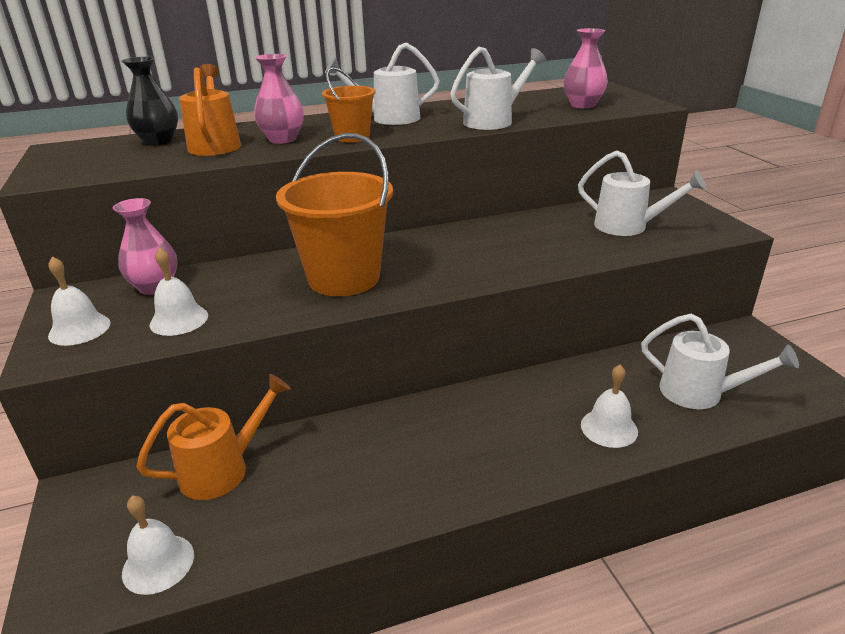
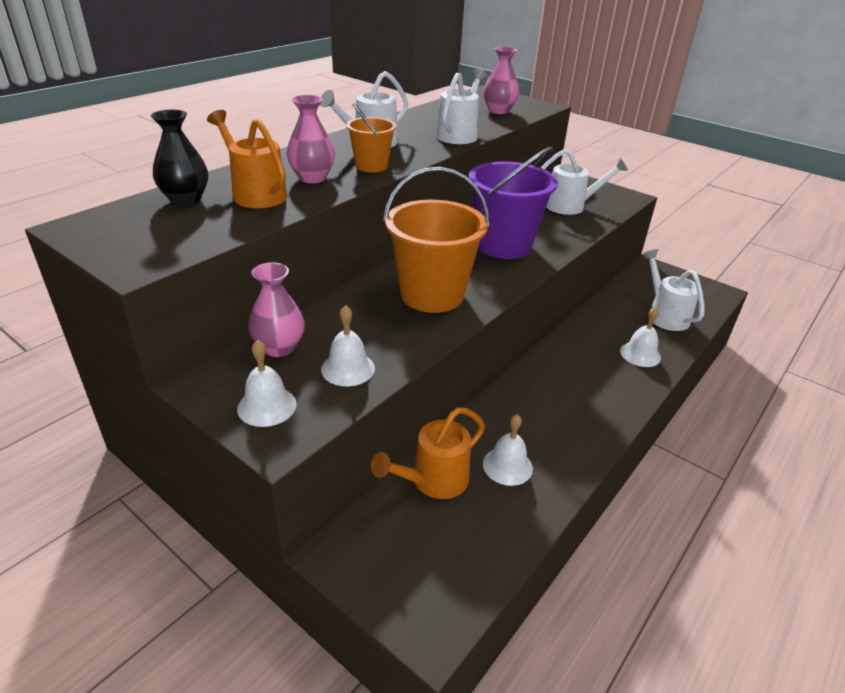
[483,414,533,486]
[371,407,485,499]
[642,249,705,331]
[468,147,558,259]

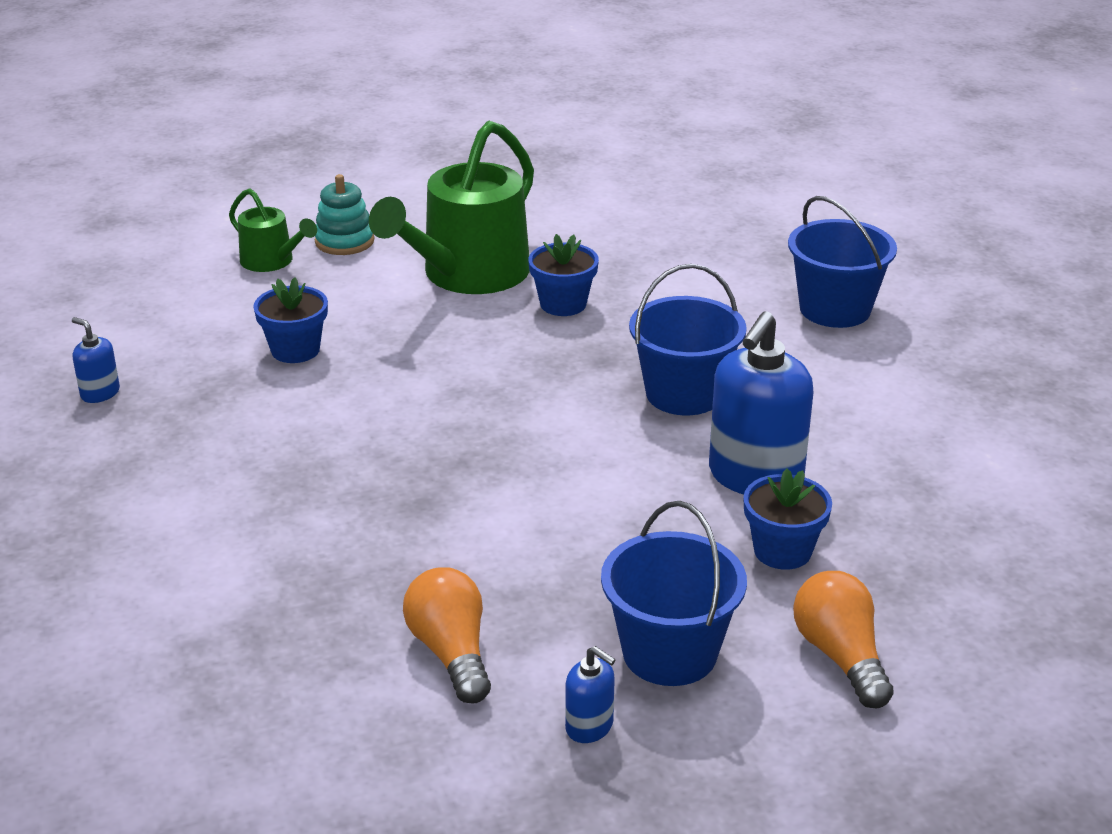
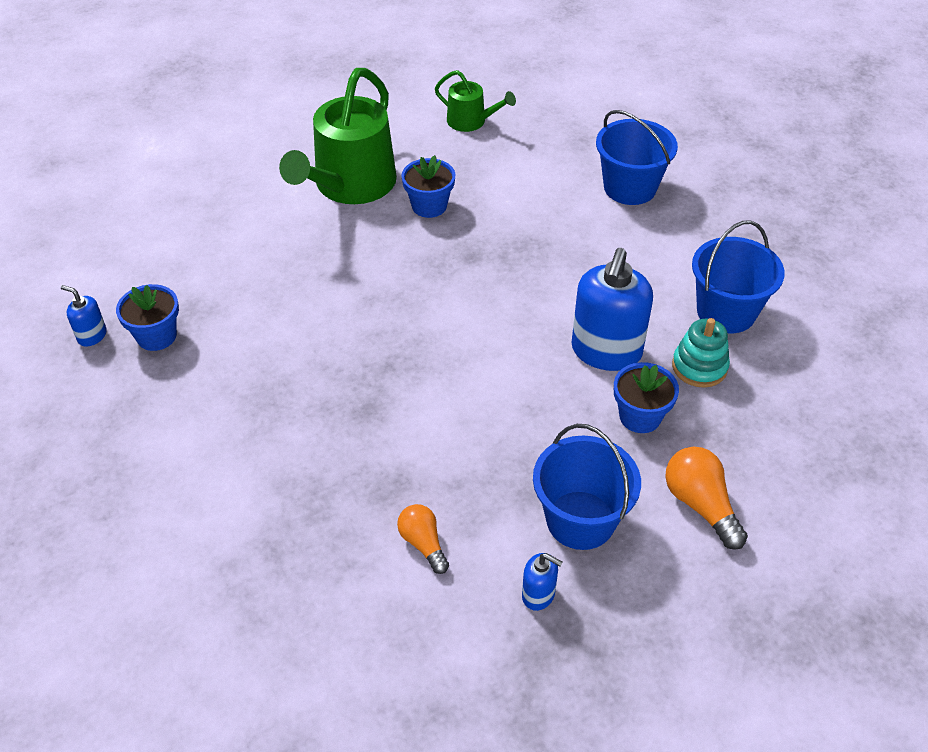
[435,70,516,132]
[116,284,179,351]
[672,318,730,388]
[397,504,449,574]
[692,220,785,333]

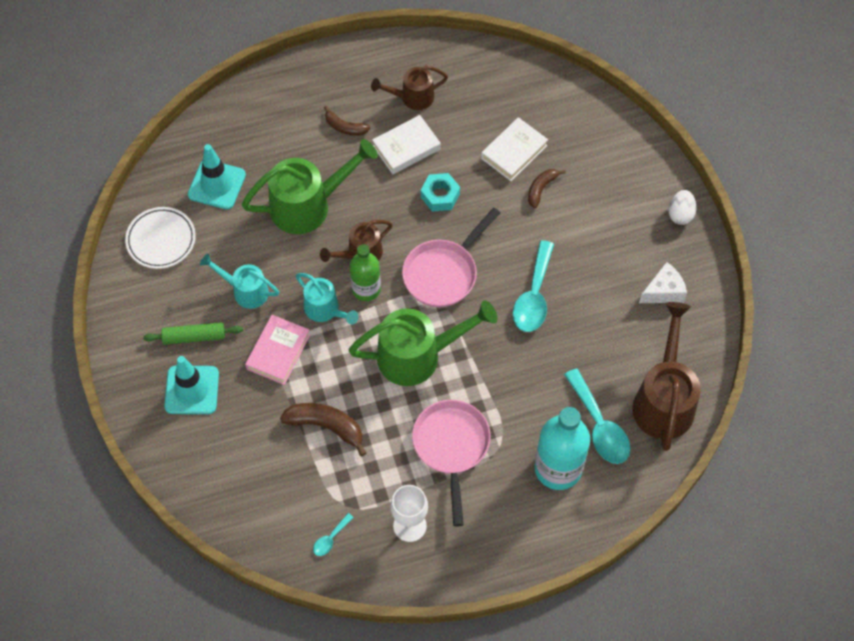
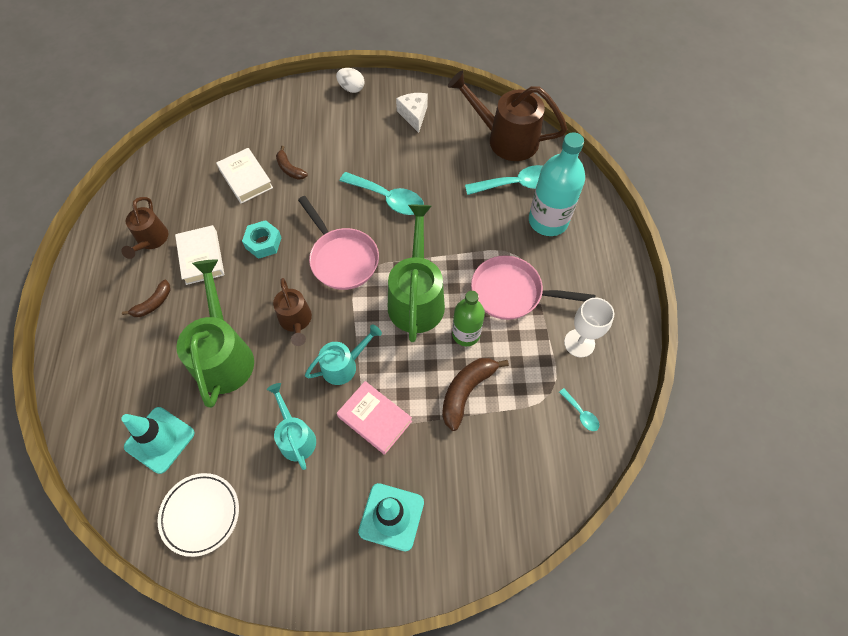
[143,322,243,345] (first image)
[267,383,316,470]
[452,291,485,346]

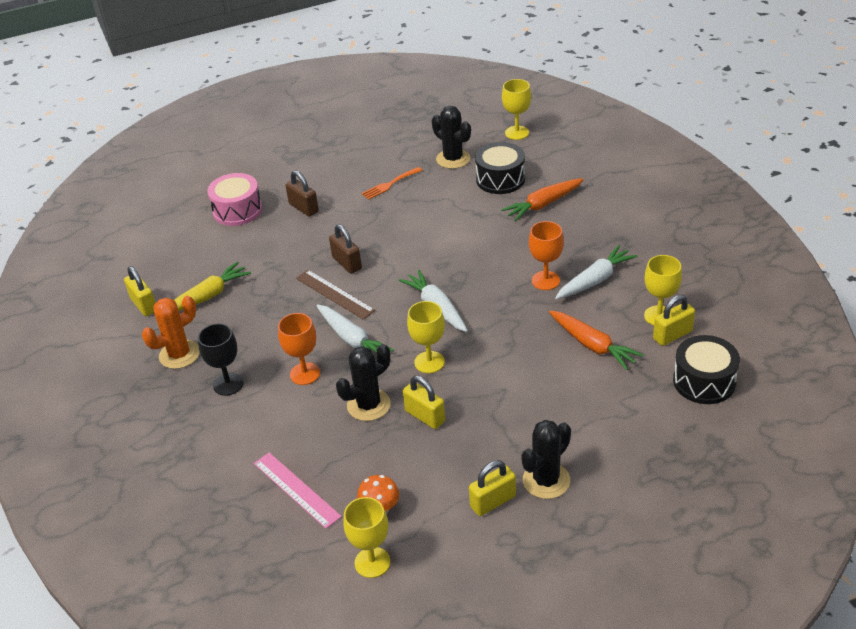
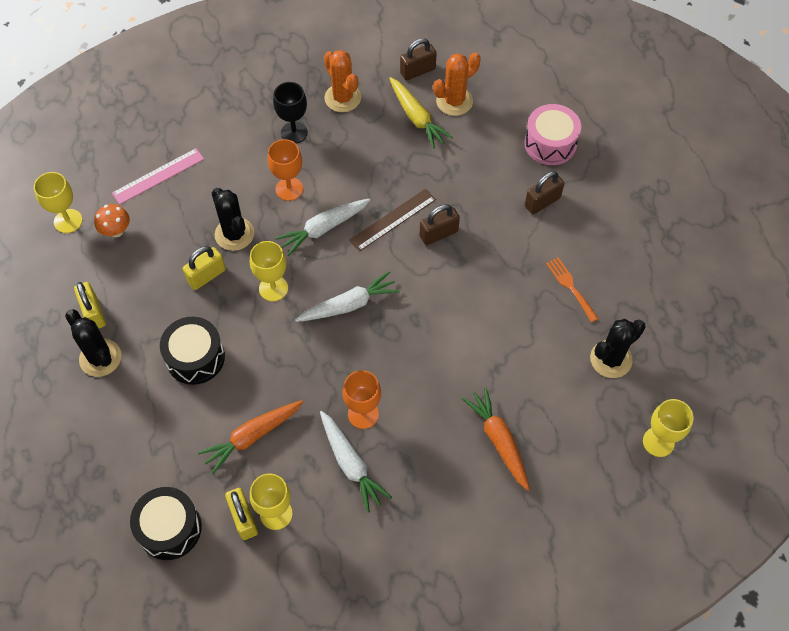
[400,38,437,80]
[160,317,225,385]
[433,52,480,116]

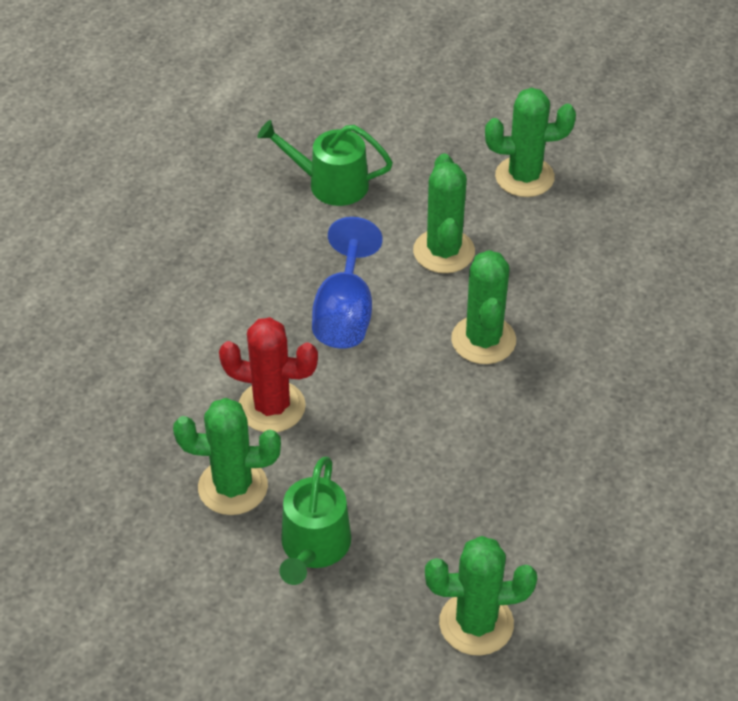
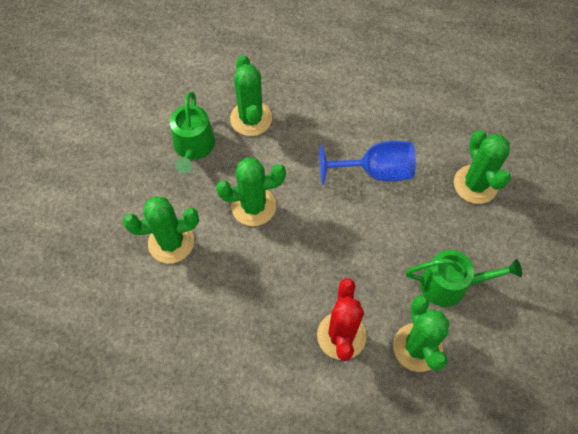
[170,92,215,173]
[319,141,416,185]
[230,55,272,136]

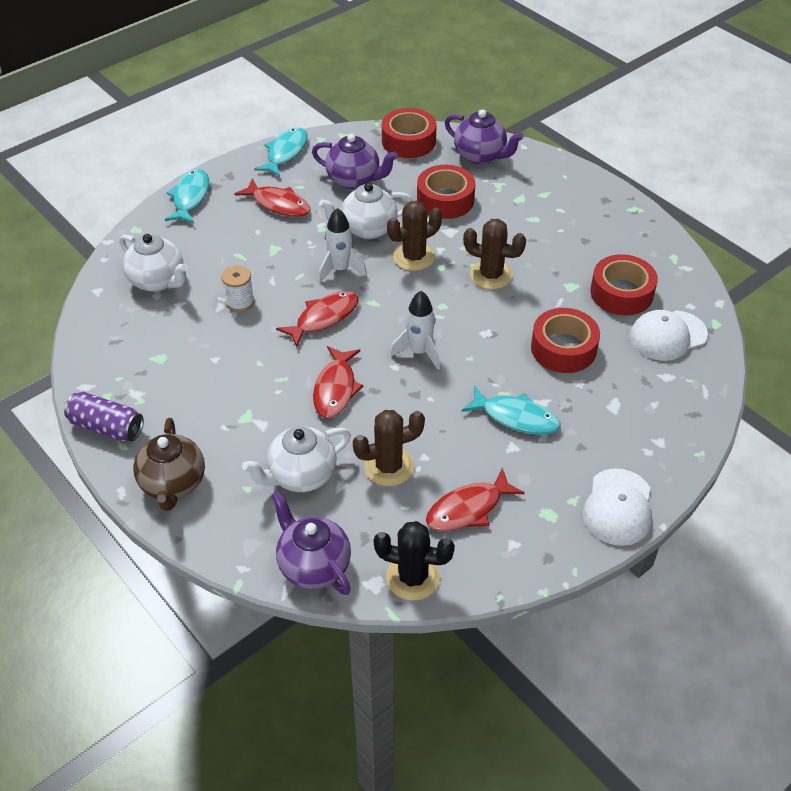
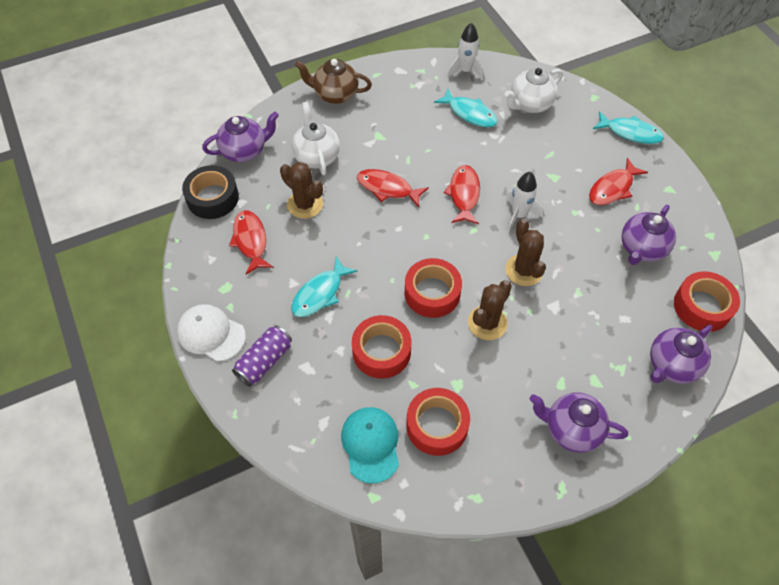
[232,325,292,387]
[221,265,255,312] (first image)
[434,89,498,127]
[444,165,480,224]
[319,183,413,239] (first image)
[280,162,323,219]
[182,165,239,219]
[447,23,484,80]
[405,258,462,318]
[341,407,399,483]
[530,392,628,453]

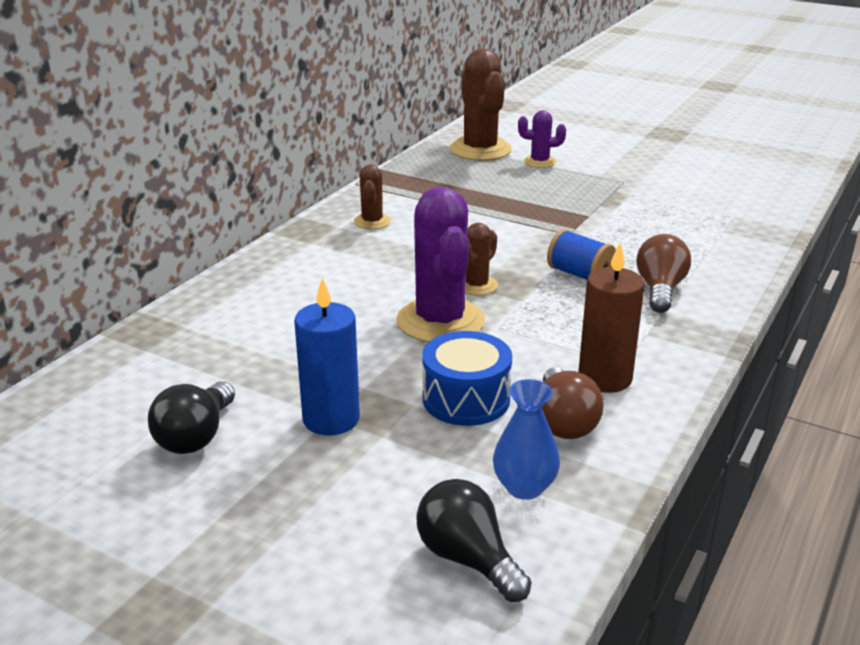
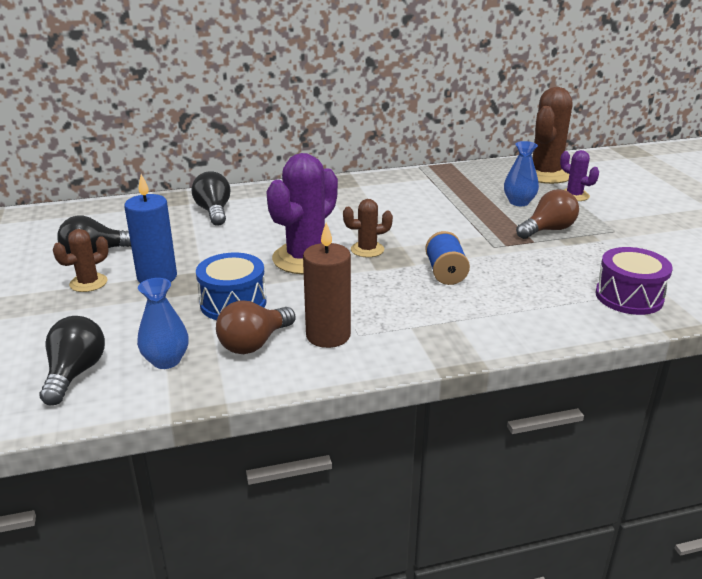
[53,229,109,292]
[516,189,579,239]
[191,171,231,226]
[504,141,539,206]
[595,247,673,315]

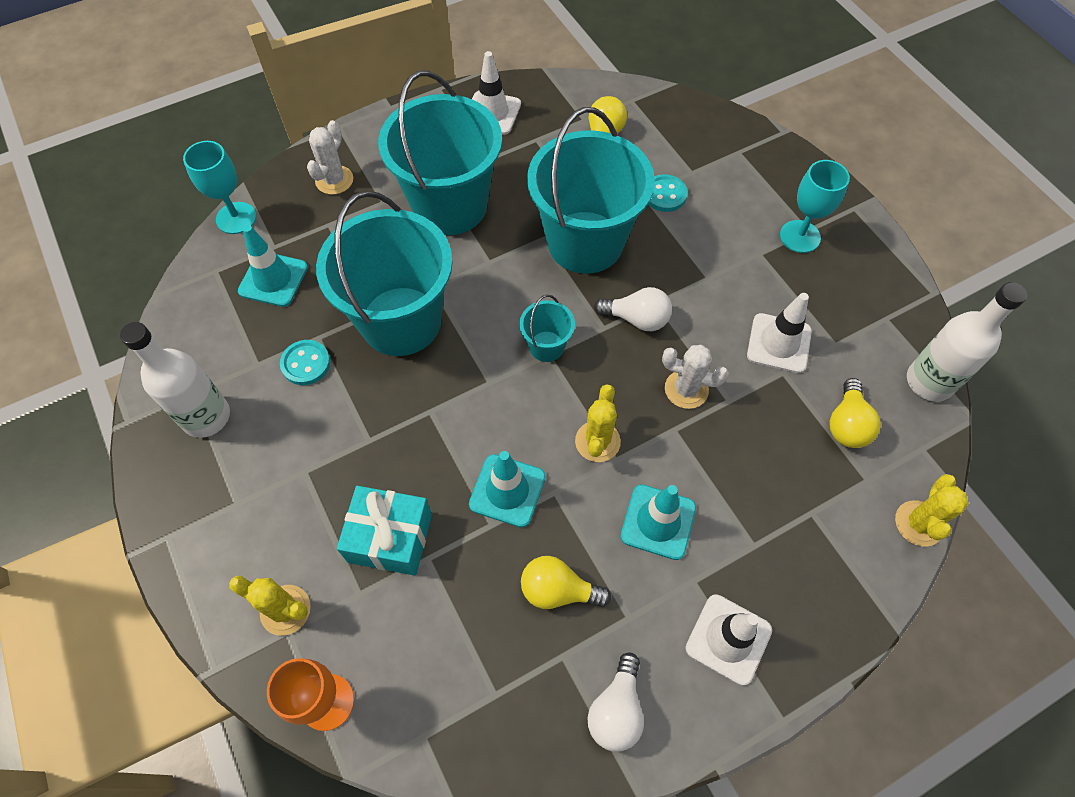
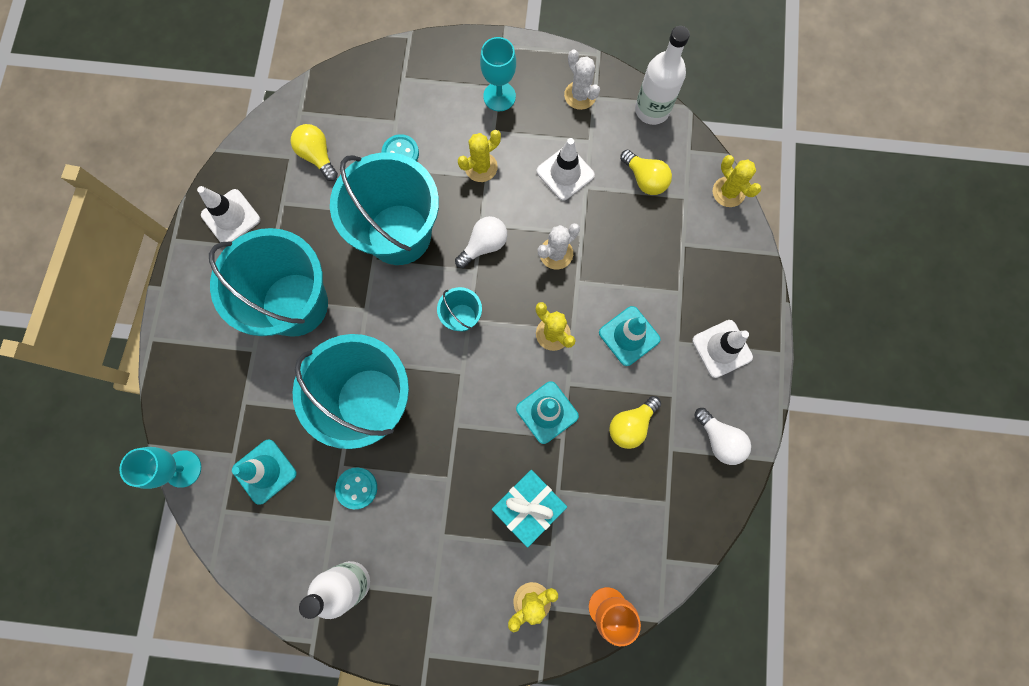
[564,49,600,110]
[458,130,501,182]

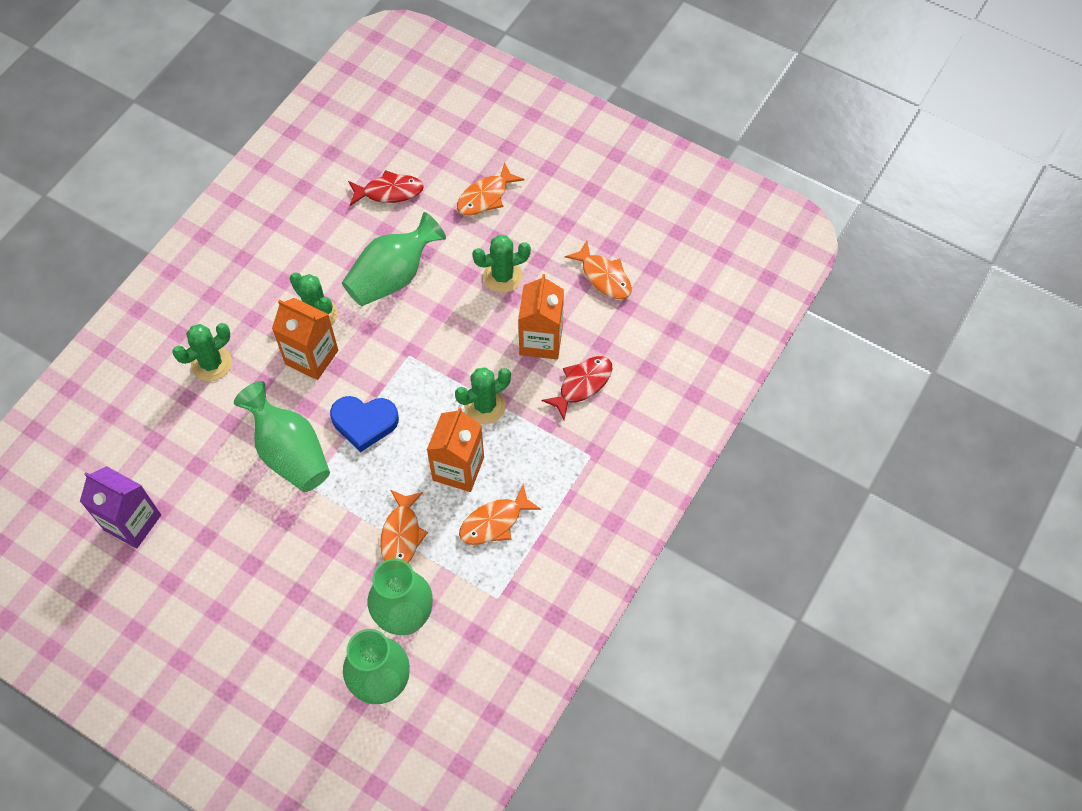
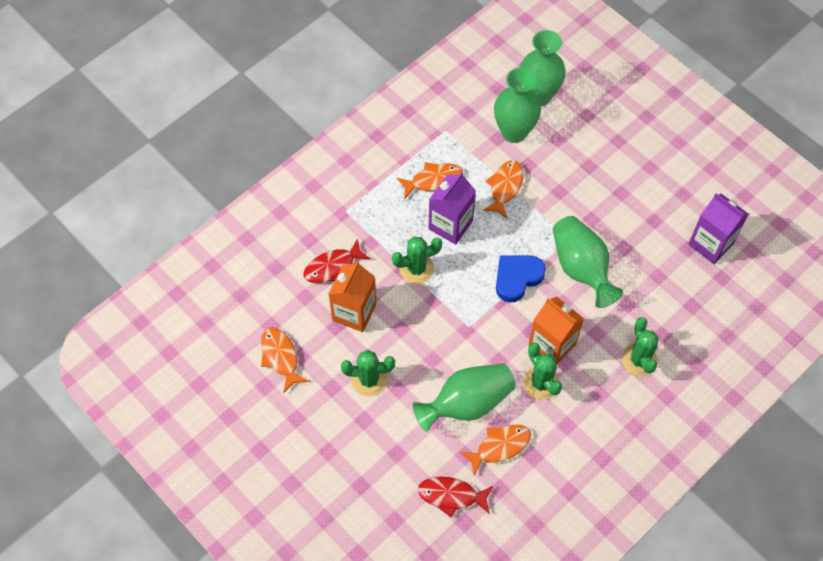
[621,317,659,377]
[496,255,546,302]
[428,172,476,245]
[460,425,531,475]

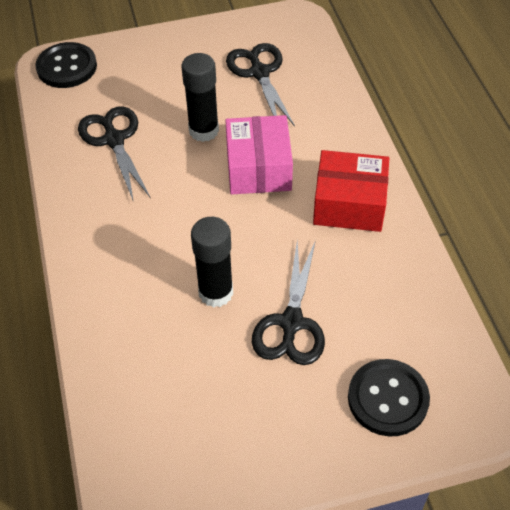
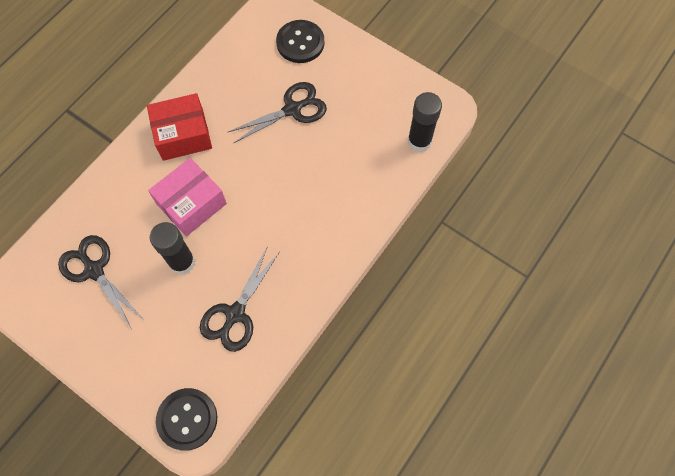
[408,92,442,152]
[58,235,144,328]
[147,93,212,161]

